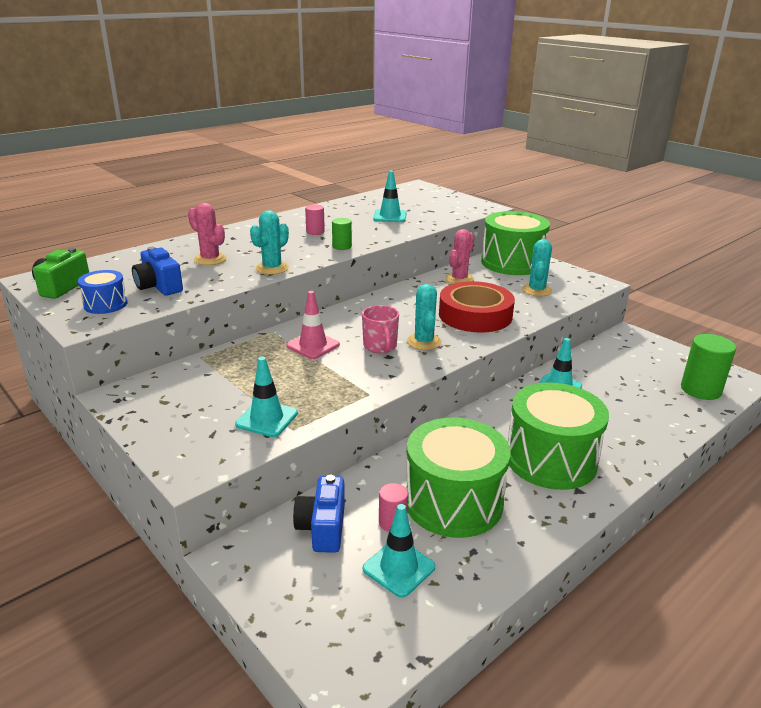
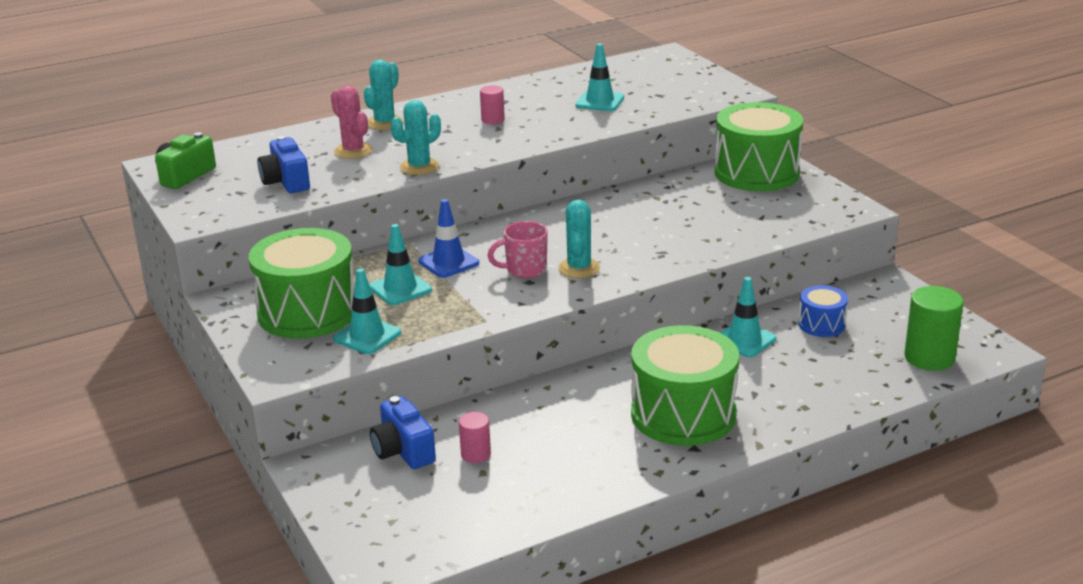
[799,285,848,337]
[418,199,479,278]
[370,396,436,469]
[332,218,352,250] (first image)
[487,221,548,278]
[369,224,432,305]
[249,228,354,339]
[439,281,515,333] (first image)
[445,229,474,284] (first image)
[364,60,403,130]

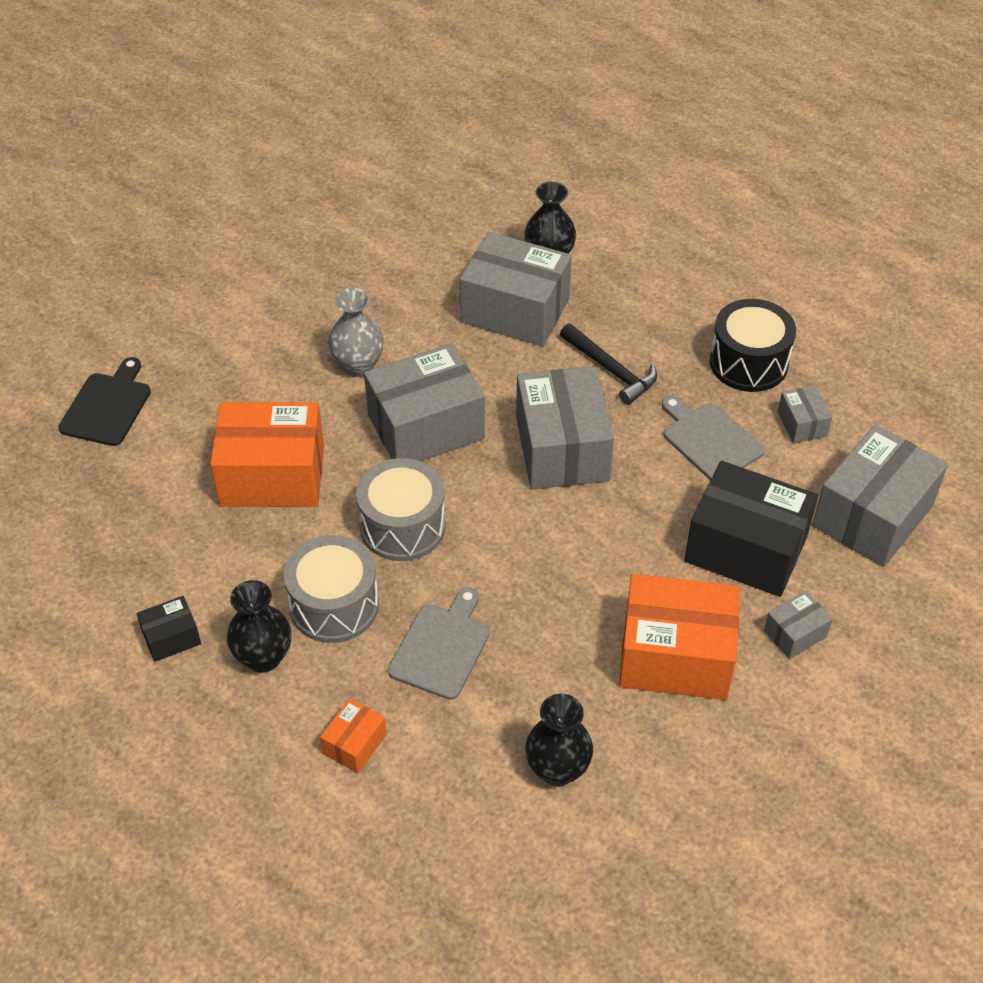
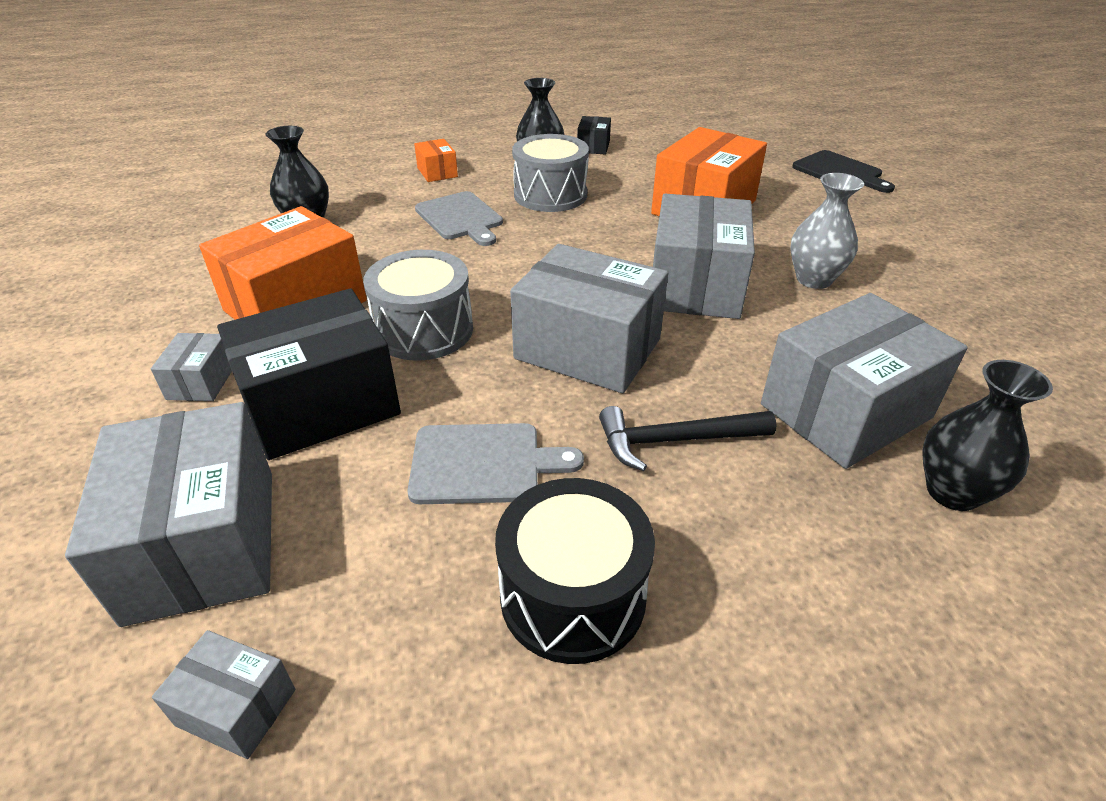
[363,250,473,361]
[152,630,296,759]

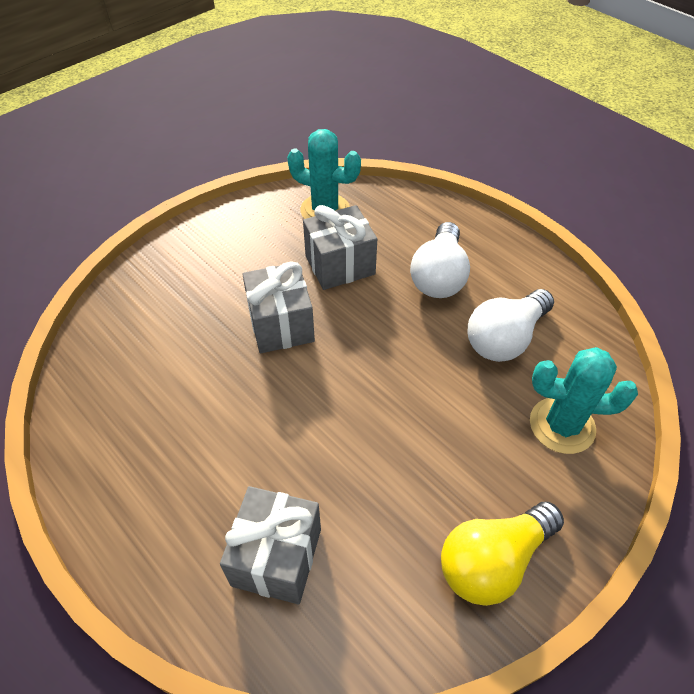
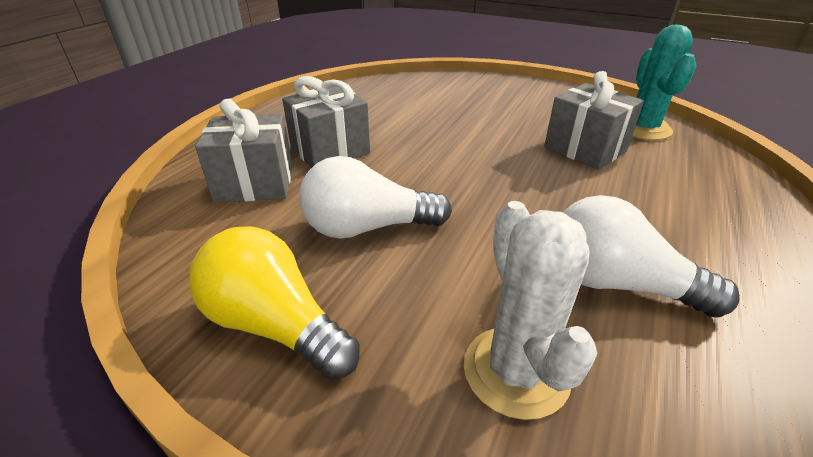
[282,76,370,168]
[299,156,452,239]
[464,201,598,420]

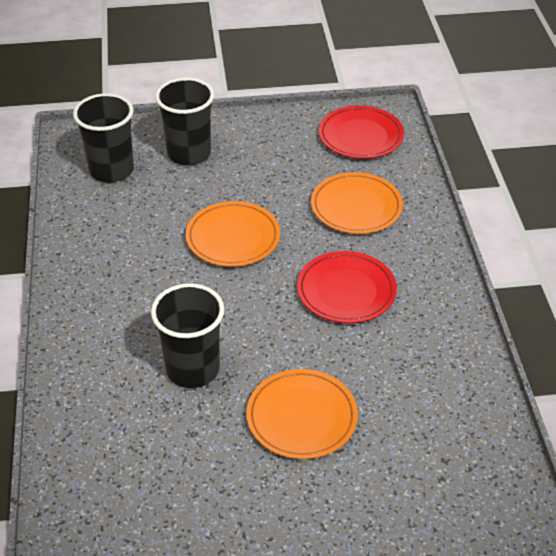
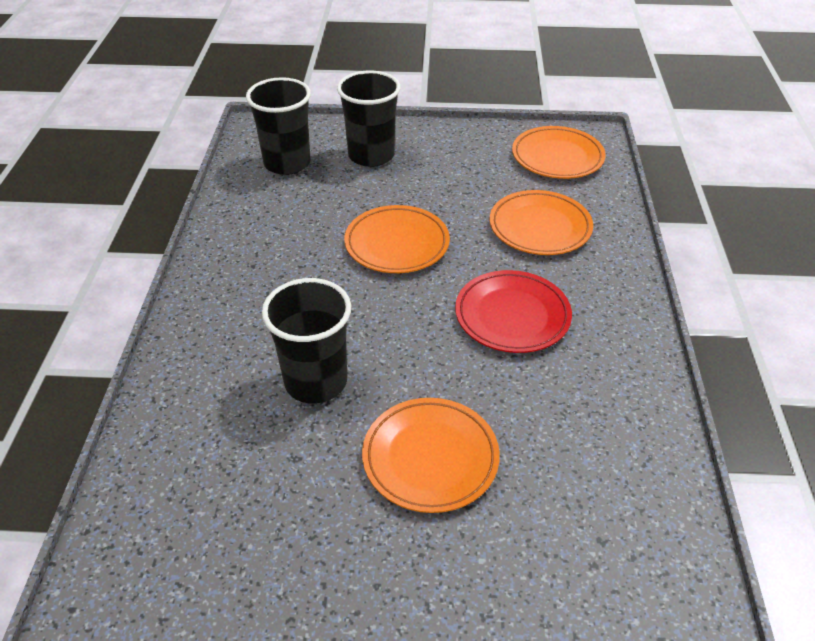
[512,126,606,179]

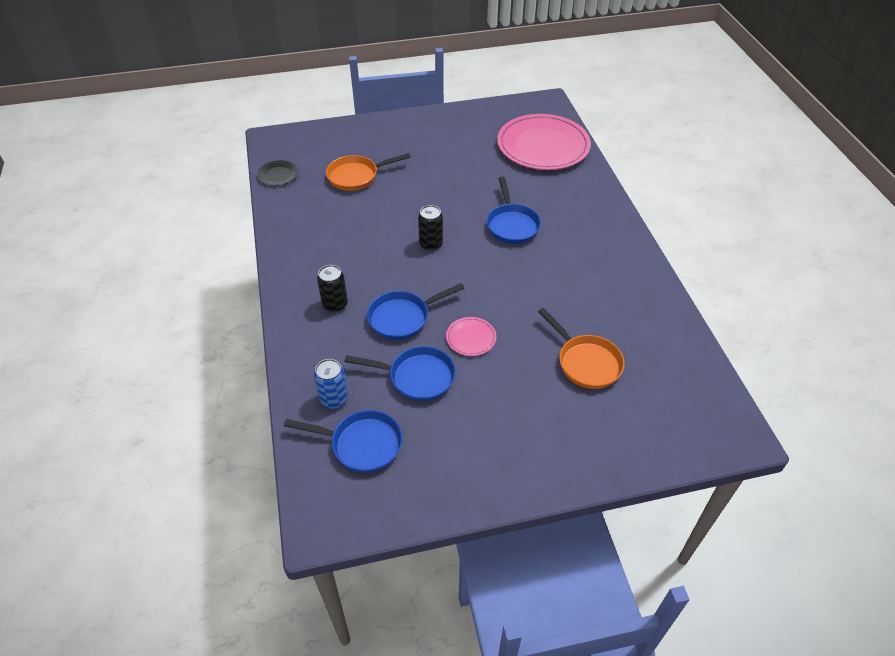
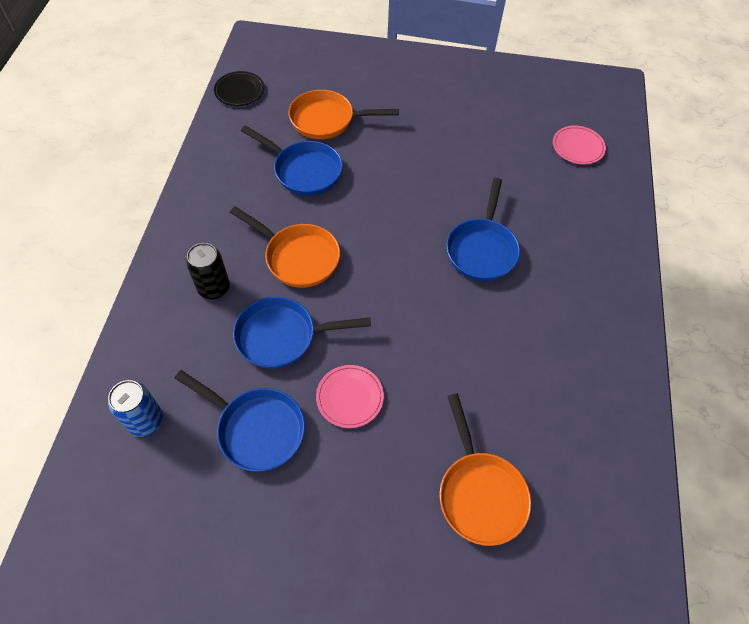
[241,125,343,196]
[418,205,443,251] (first image)
[553,126,606,164]
[230,206,340,288]

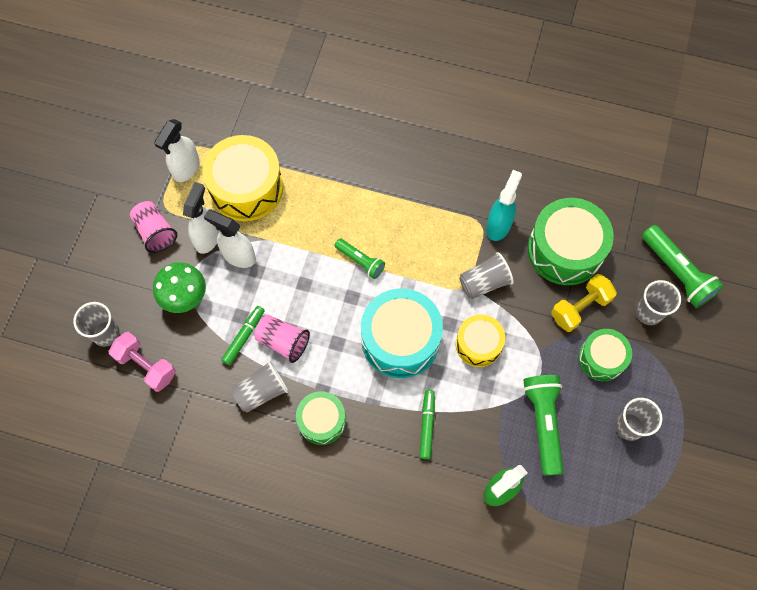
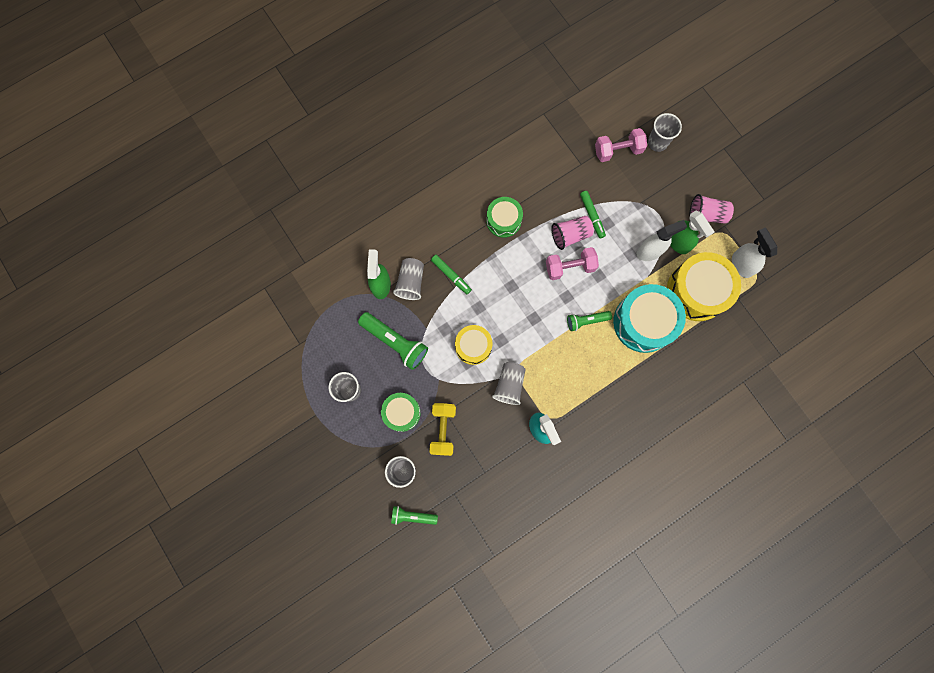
[153,262,206,313] (first image)
[670,210,715,254]
[393,258,424,300]
[613,284,686,353]
[528,198,614,285] (first image)
[391,506,438,525]
[546,247,599,280]

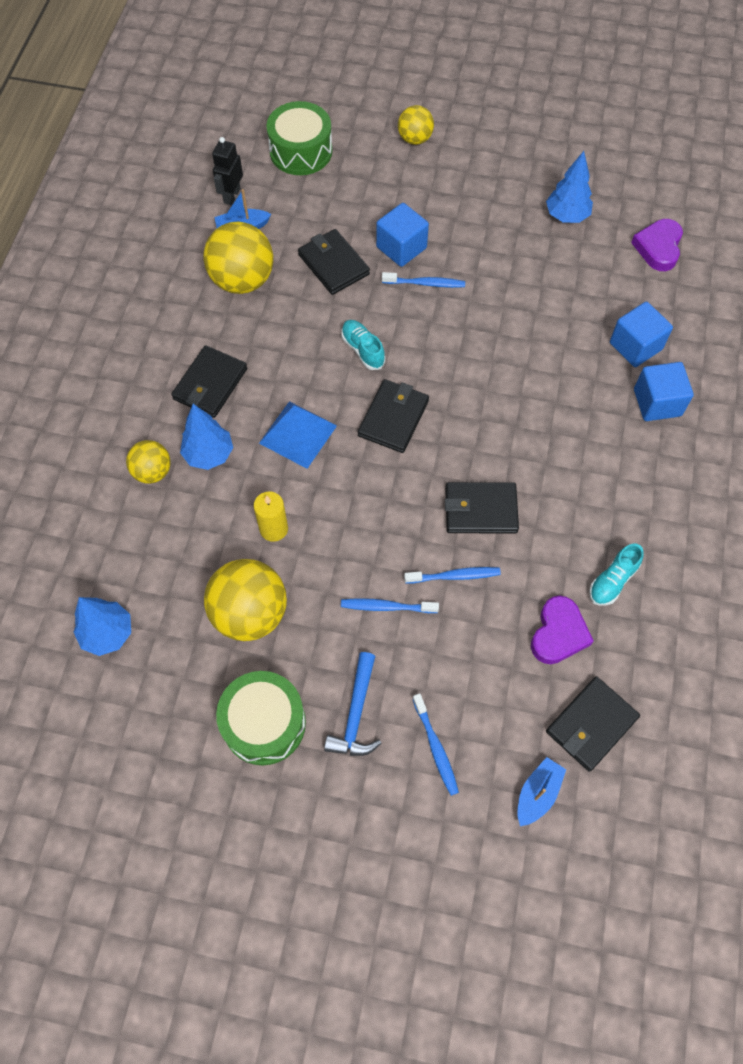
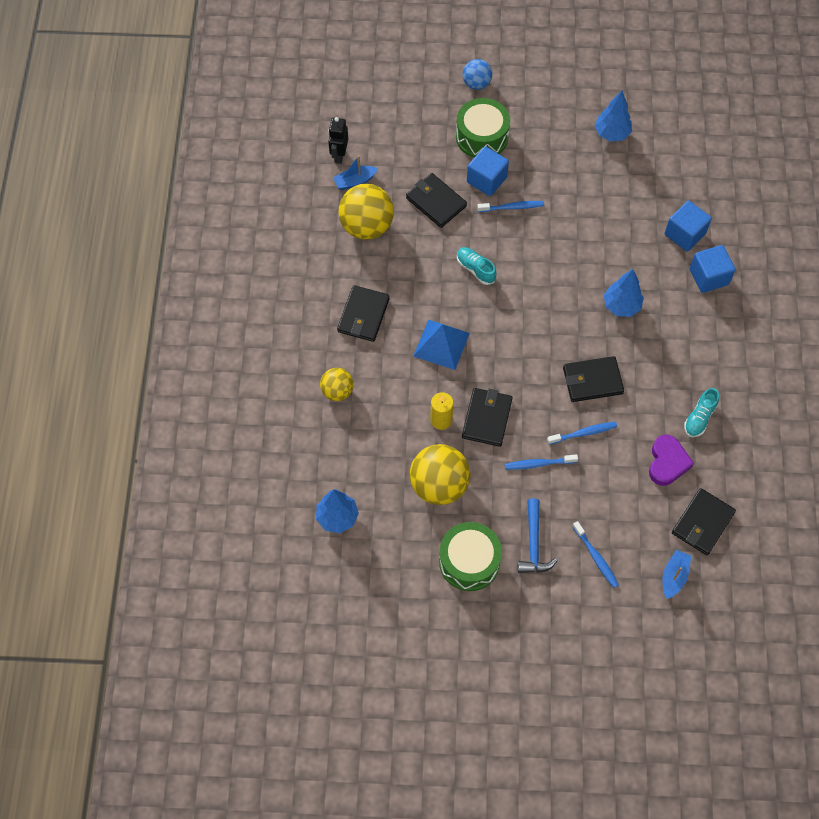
[604,269,644,317]
[456,98,510,158]
[462,388,512,447]
[463,59,492,90]
[631,219,683,271] (first image)

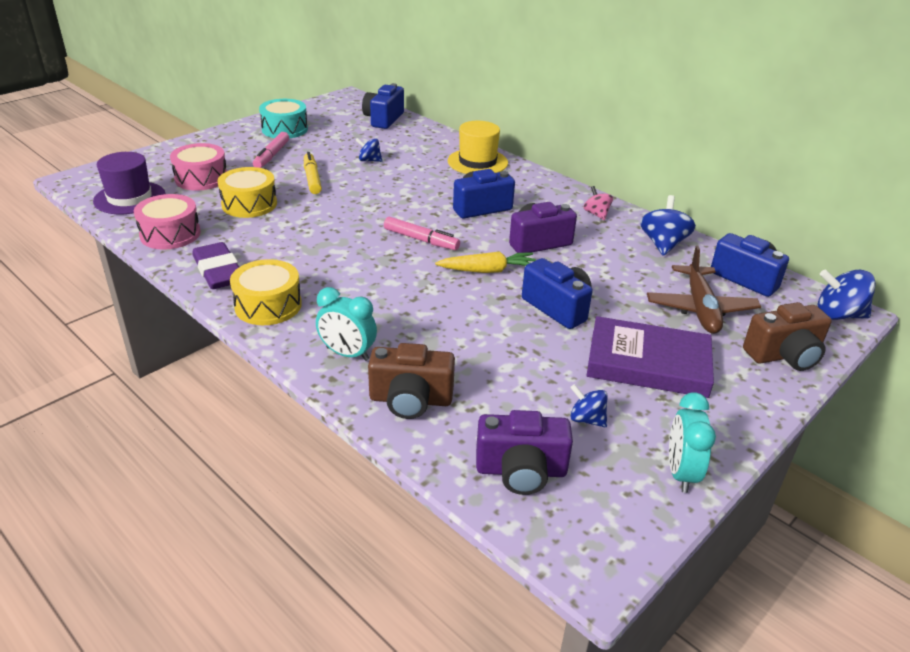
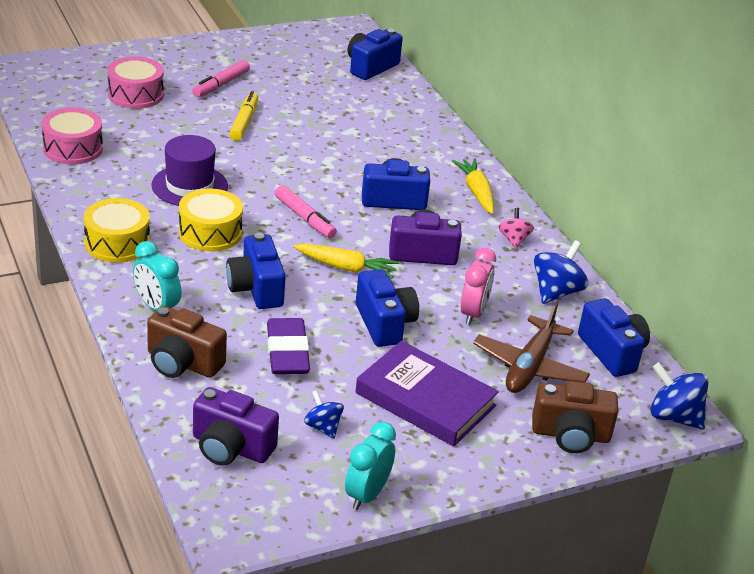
[151,135,228,206]
[267,318,310,374]
[179,189,243,251]
[259,99,308,138] (first image)
[355,138,382,162] (first image)
[448,121,508,174] (first image)
[226,233,286,309]
[452,158,494,214]
[460,248,496,325]

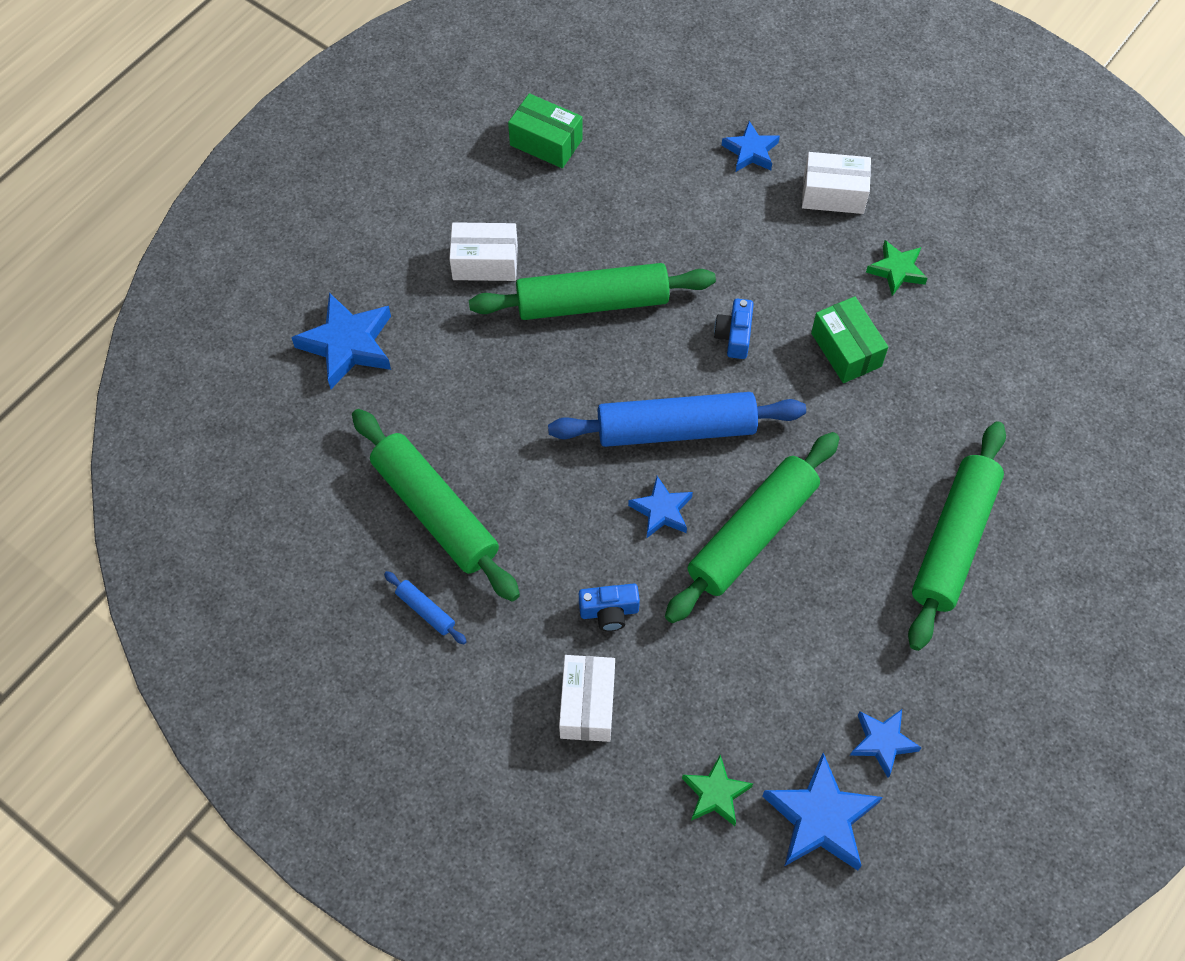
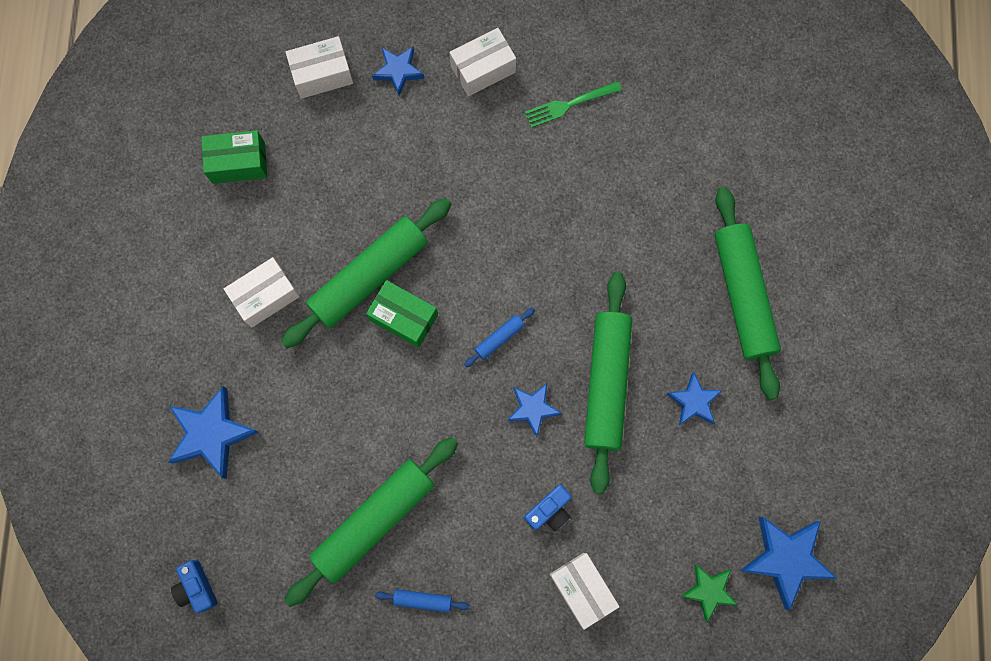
[285,437,458,607]
[464,307,535,367]
[171,560,218,613]
[366,280,438,348]
[667,372,723,425]
[525,81,622,128]
[285,36,353,99]

